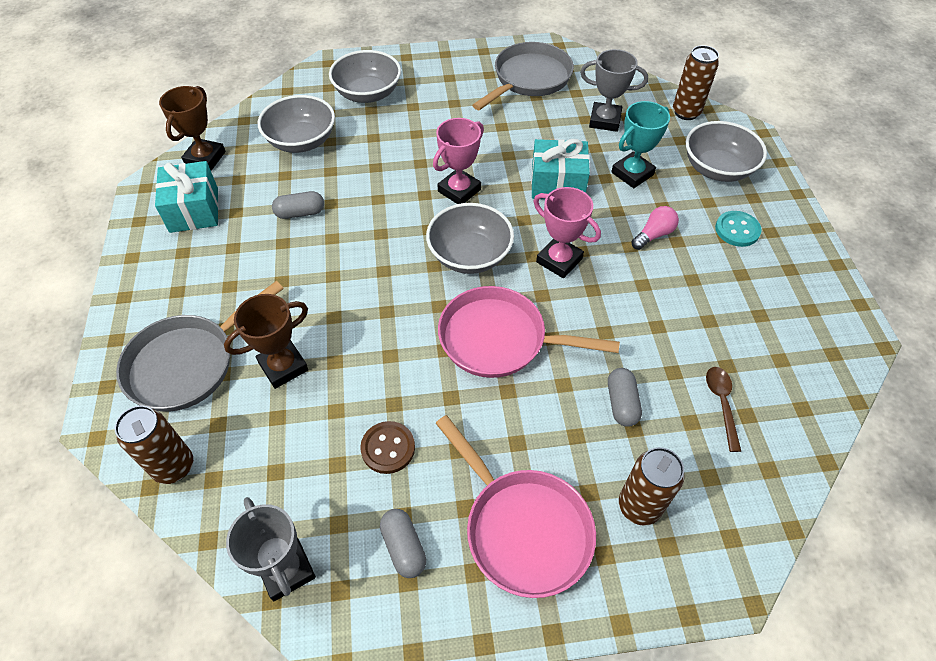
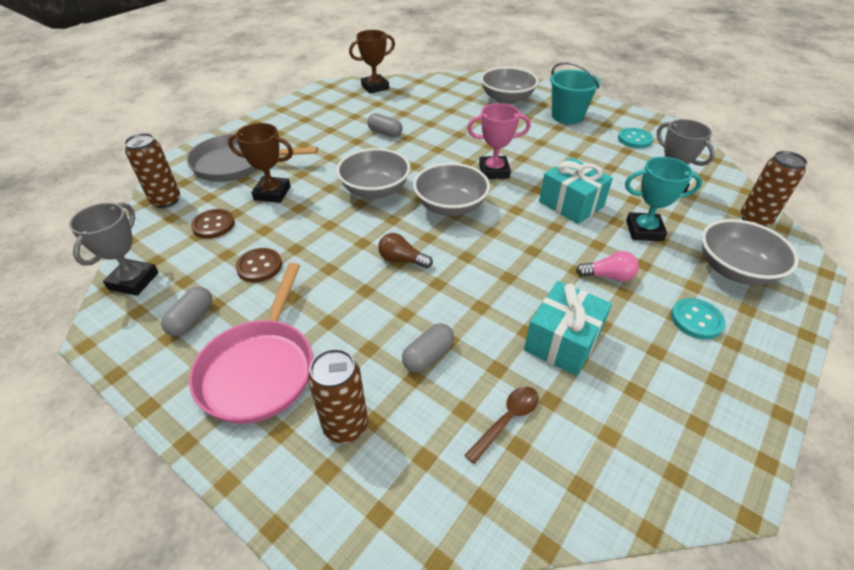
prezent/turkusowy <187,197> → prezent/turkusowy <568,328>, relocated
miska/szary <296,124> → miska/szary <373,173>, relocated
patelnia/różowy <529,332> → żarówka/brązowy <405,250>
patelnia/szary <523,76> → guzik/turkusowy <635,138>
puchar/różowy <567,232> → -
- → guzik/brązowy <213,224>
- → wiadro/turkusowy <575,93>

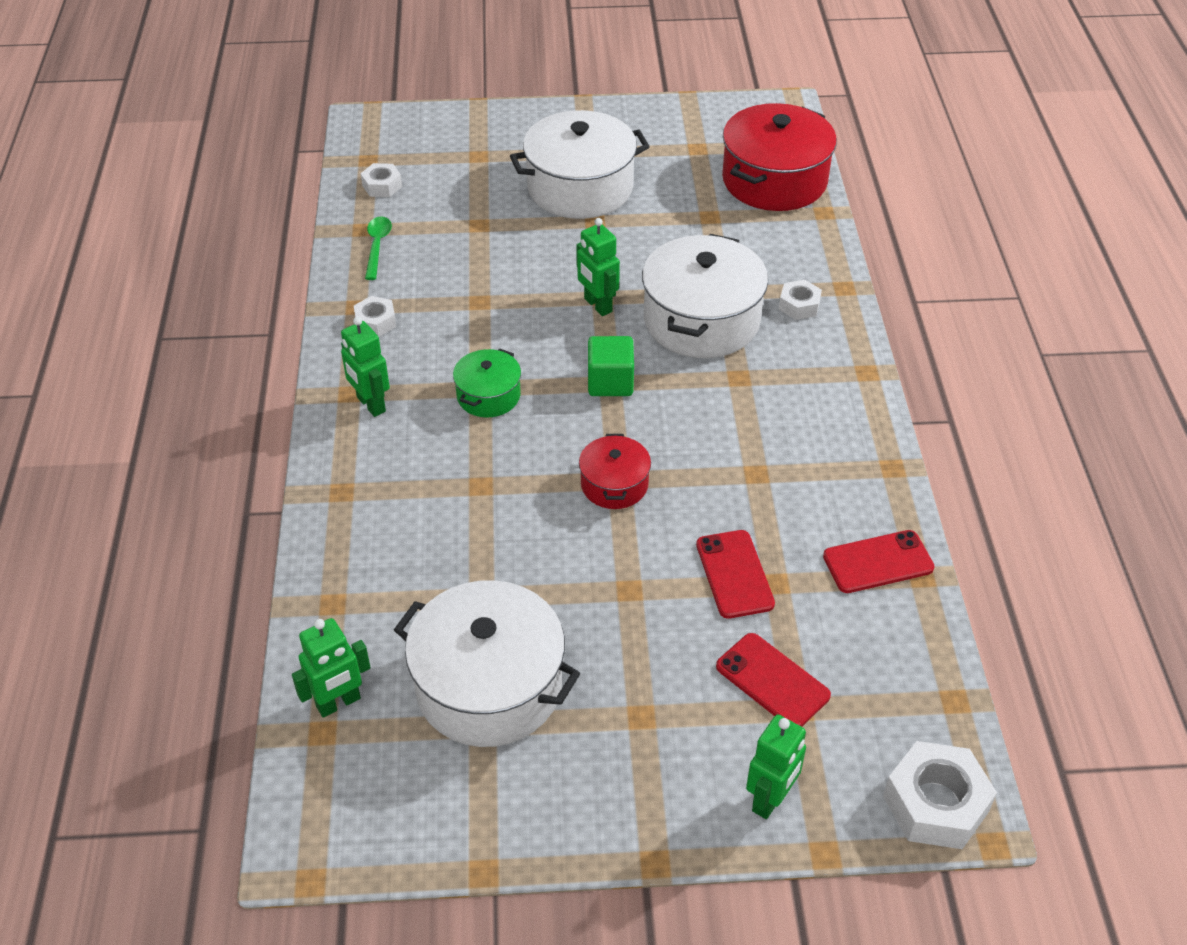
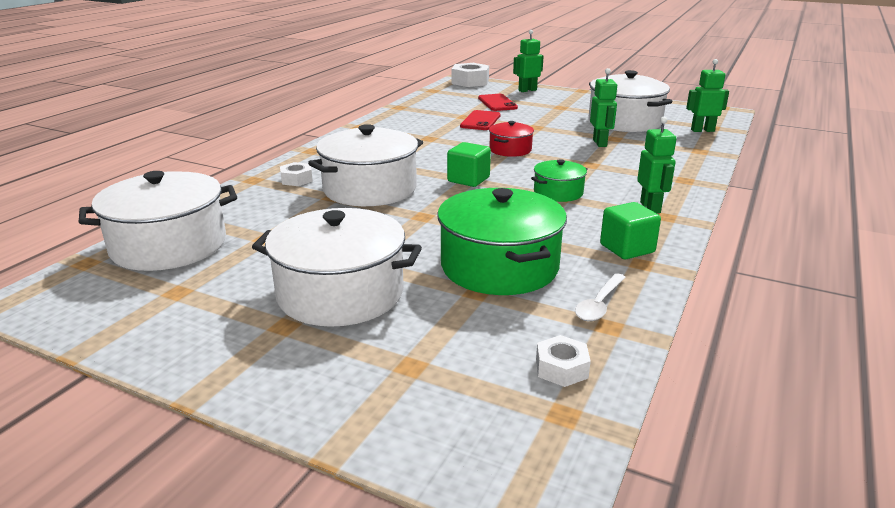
nakrętka/biały <375,316> → sześcian/zielony <630,230>
łyżka/zielony <378,248> → łyżka/biały <600,297>
robot/zielony <598,267> → robot/zielony <604,107>, relocated
garnek/czerwony <779,157> → garnek/biały <158,221>
telefon/czerwony <879,561> → -
- → garnek/zielony <502,241>

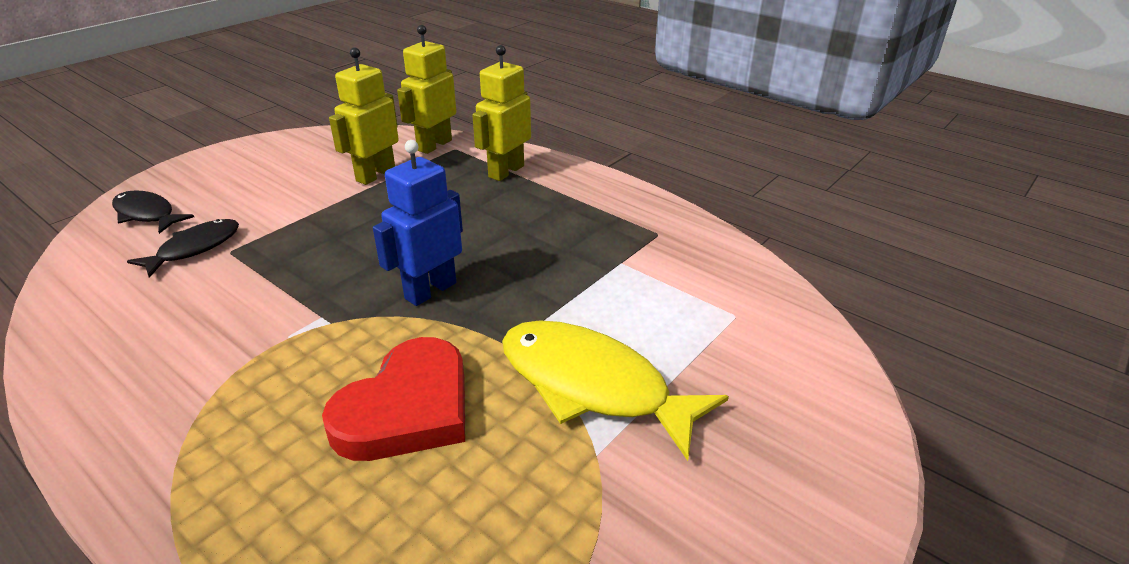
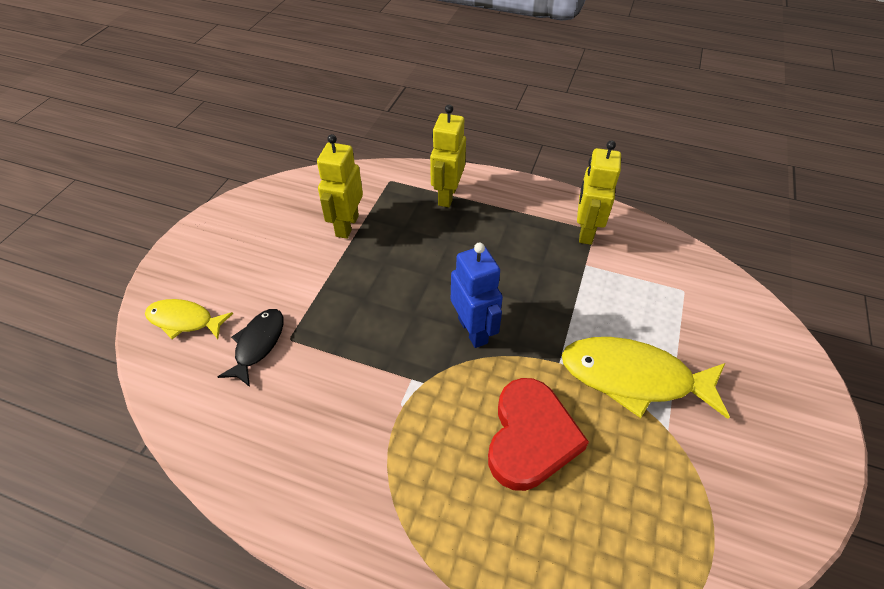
ryba/czarny <153,212> → ryba/żółty <189,319>
robot/niebieski <418,223> → robot/niebieski <477,295>, 135 degrees clockwise
robot/żółty <426,89> → robot/żółty <599,192>, relocated

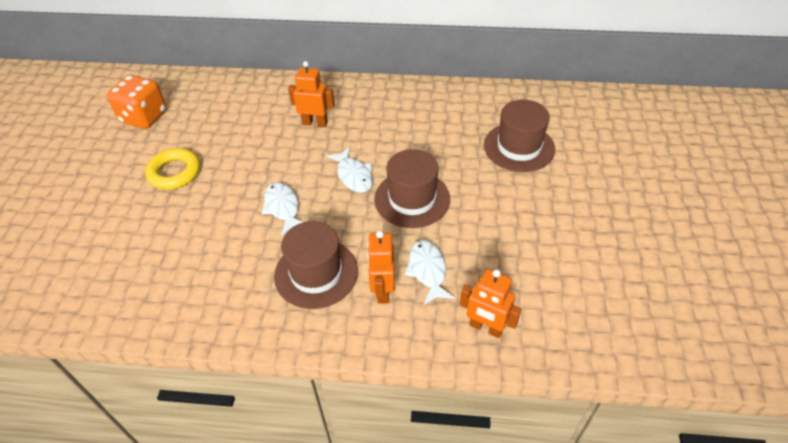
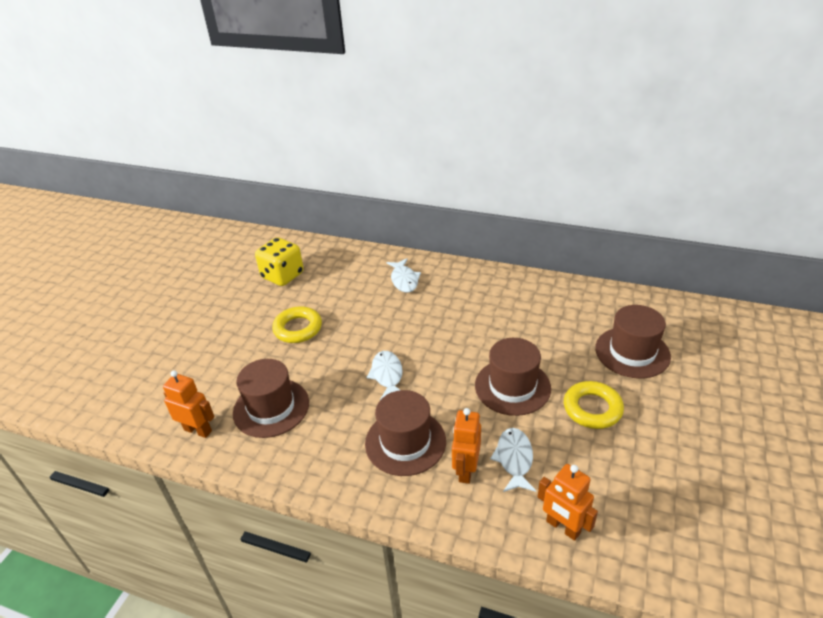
kostka do gry/pomarańczowy <136,102> → kostka do gry/żółty <279,261>
robot/pomarańczowy <311,94> → robot/pomarańczowy <188,404>, relocated
ryba/biały <349,170> → ryba/biały <403,275>, relocated
- → kapelusz/brązowy <271,398>
- → pierścień/żółty <594,405>

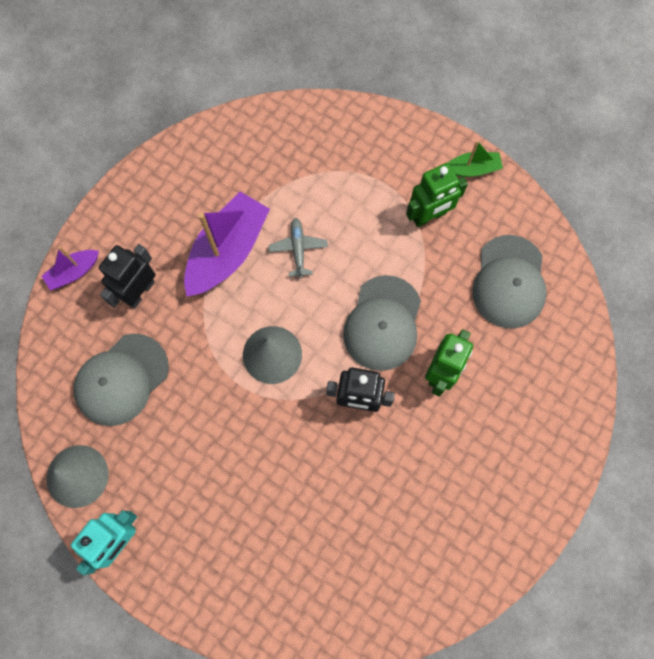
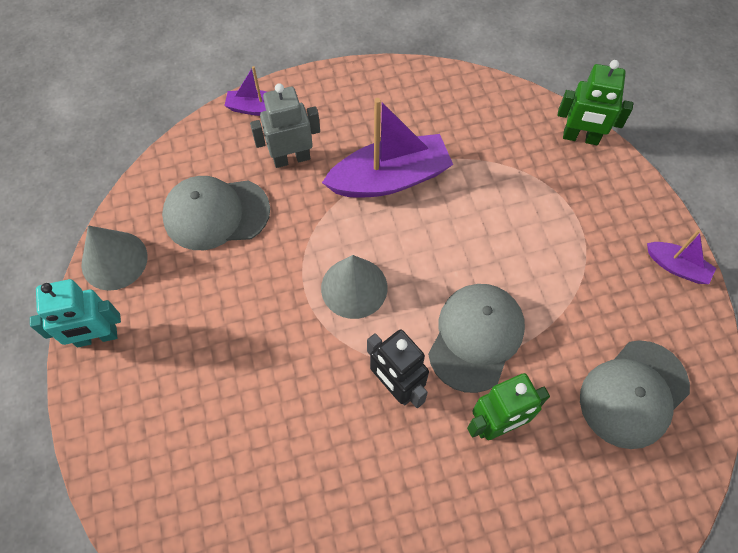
robot/czarny <127,276> → robot/szary <285,125>
samolot/szary <298,248> → -
czapka/szary <382,323> → czapka/szary <476,338>, 150 degrees clockwise
robot/zielony <437,195> → robot/zielony <595,102>, relocated
łódka/zielony <475,158> → łódka/fioletowy <681,257>

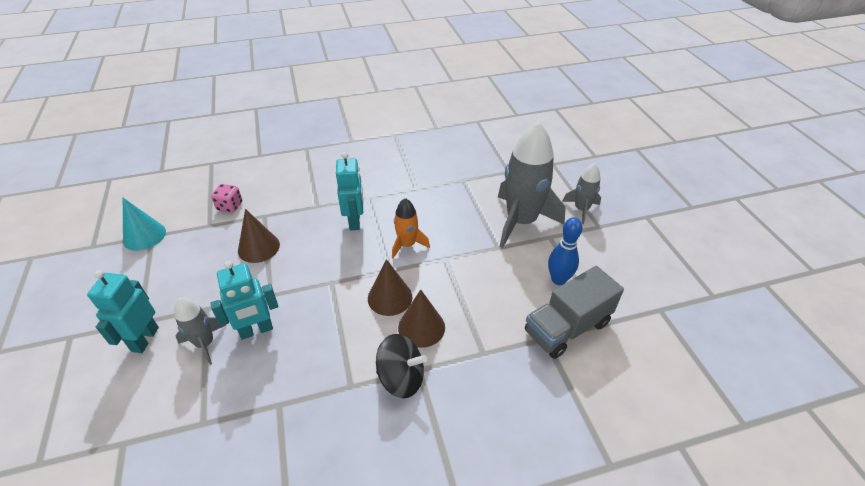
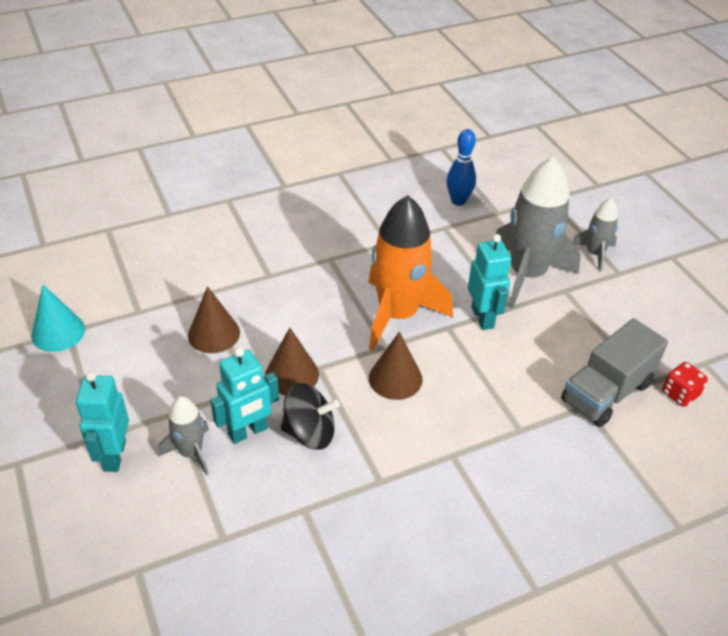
kostka do gry/różowy <226,198> → -
robot/turkusowy <349,191> → robot/turkusowy <489,282>, relocated
bączek/czarny <401,366> → bączek/czarny <310,416>, relocated
rakieta/pomarańczowy <411,228> → rakieta/pomarańczowy <411,272>, x1.96
stożek/brązowy <421,318> → stożek/brązowy <292,361>, relocated
kręgiel/niebieski <565,251> → kręgiel/niebieski <461,167>, relocated
- → kostka do gry/czerwony <685,384>

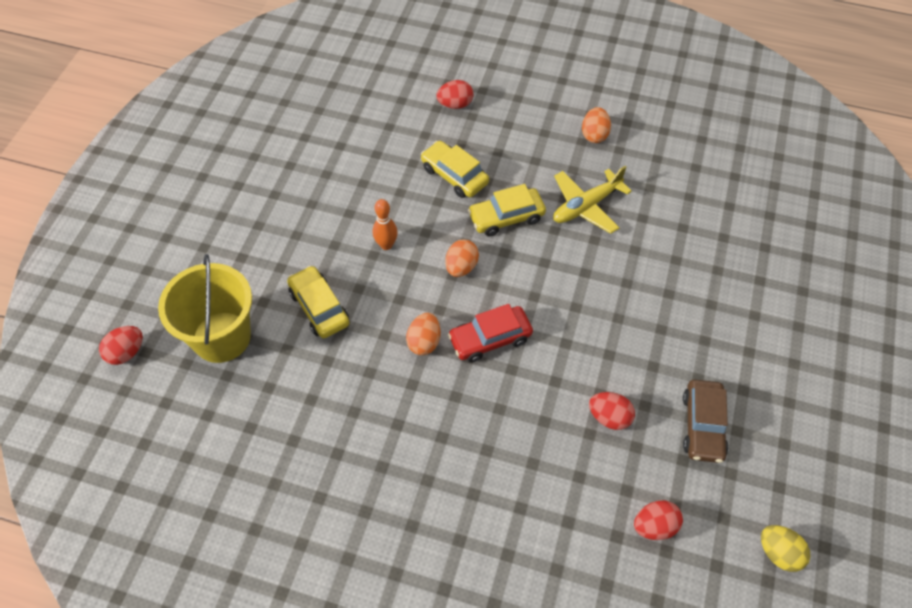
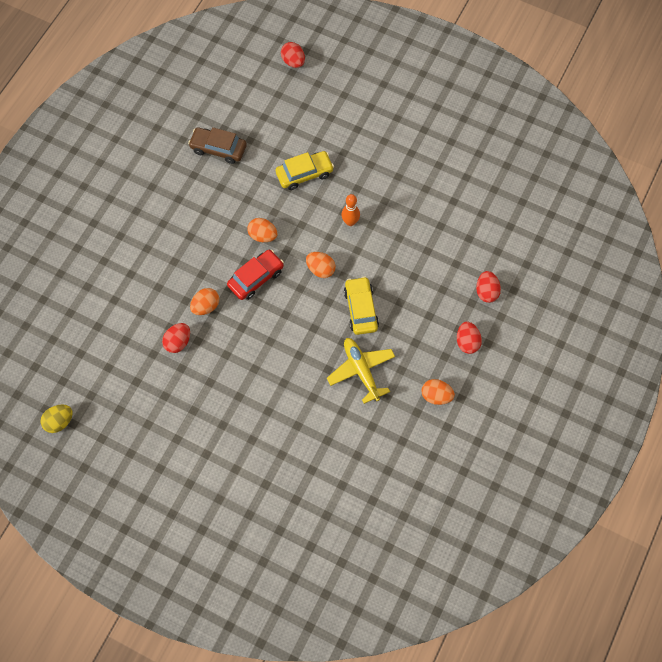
wiadro/żółty <205,308> → -
samochód/żółty <455,169> → -
samochód/czerwony <490,333> → samochód/czerwony <255,275>, 60 degrees clockwise
jajko/czerwony <658,520> → jajko/czerwony <469,337>, relocated
samochód/brązowy <706,421> → samochód/brązowy <217,145>, relocated
- → jajko/pomarańczowy <204,301>

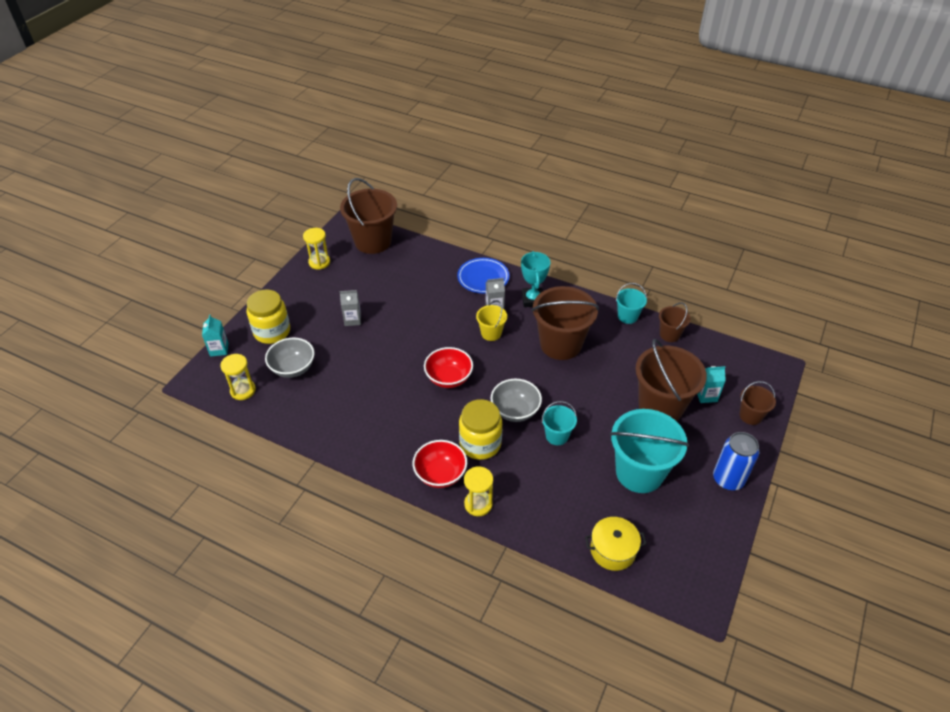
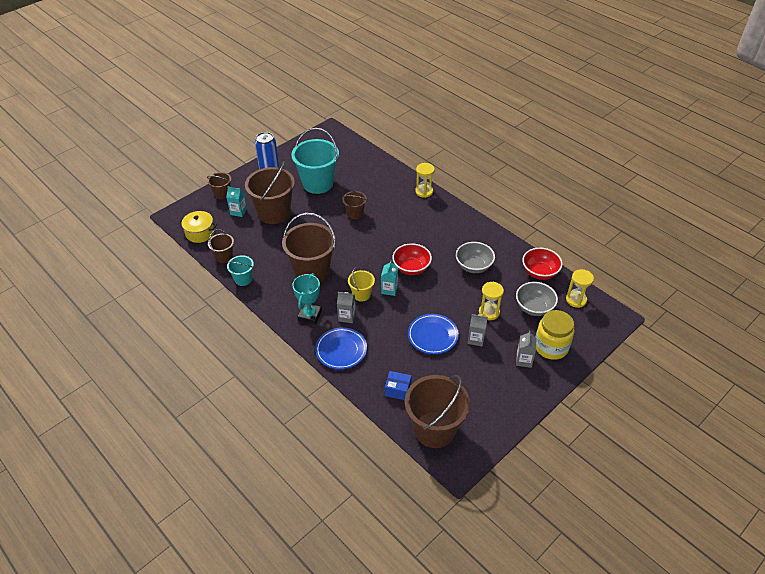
karton mleka/turkusowy <215,336> → karton mleka/turkusowy <389,278>, relocated
klepsydra/żółty <316,248> → klepsydra/żółty <491,301>, relocated
miska/czerwony <440,464> → miska/czerwony <542,264>, relocated
słoik/żółty <480,429> → -
miska/szary <516,400> → miska/szary <475,257>, relocated
wiadro/turkusowy <559,423> → wiadro/brązowy <354,205>
garnek/żółty <616,544> → garnek/żółty <198,227>, relocated
- → pudełko/niebieski <398,385>
- → talerz/niebieski <433,334>
- → karton mleka/szary <526,349>

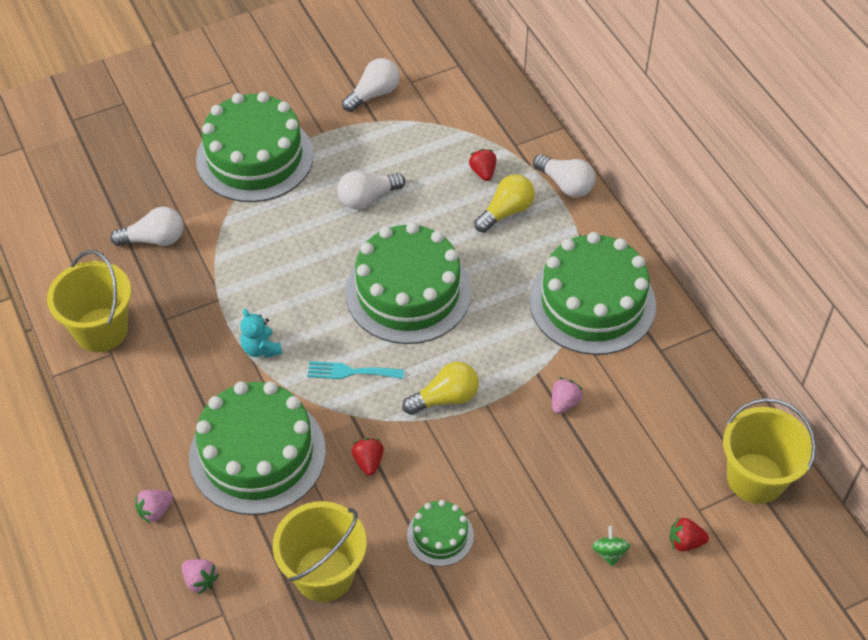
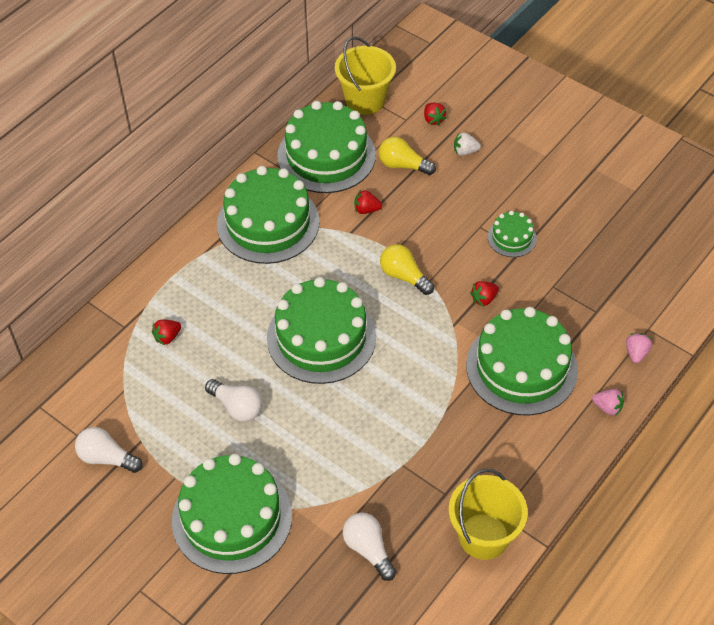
miś/turkusowy <261,333> → -
wiadro/żółty <320,551> → -
widelec/turkusowy <355,370> → -
żarówka/żółty <504,203> → żarówka/żółty <407,156>, relocated
żarówka/biały <564,175> → -
truskawka/różowy <567,396> → truskawka/czerwony <368,202>
bączek/zielony <611,546> → truskawka/biały <467,144>
- → tort/zielony <326,147>

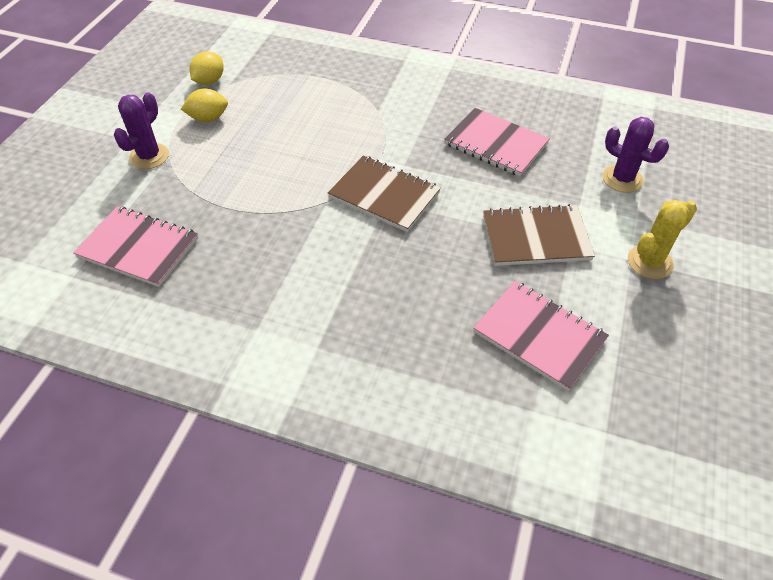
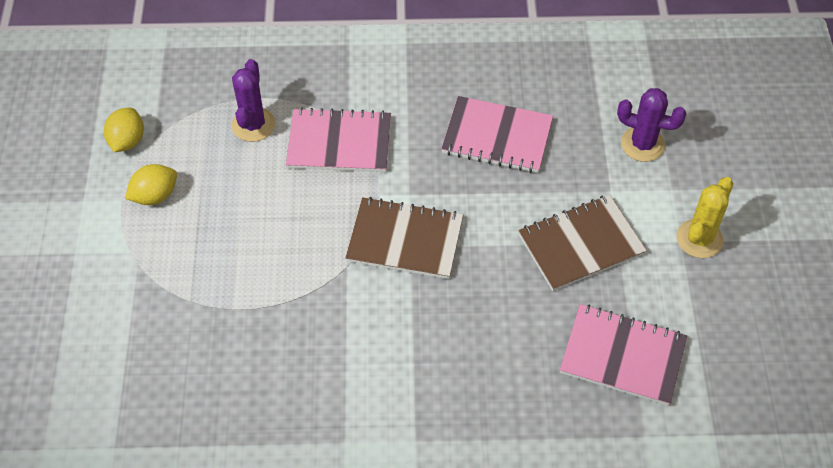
zeszyt/różowy <135,246> → zeszyt/różowy <338,139>, relocated
kaktus/fioletowy <141,130> → kaktus/fioletowy <253,100>, relocated

